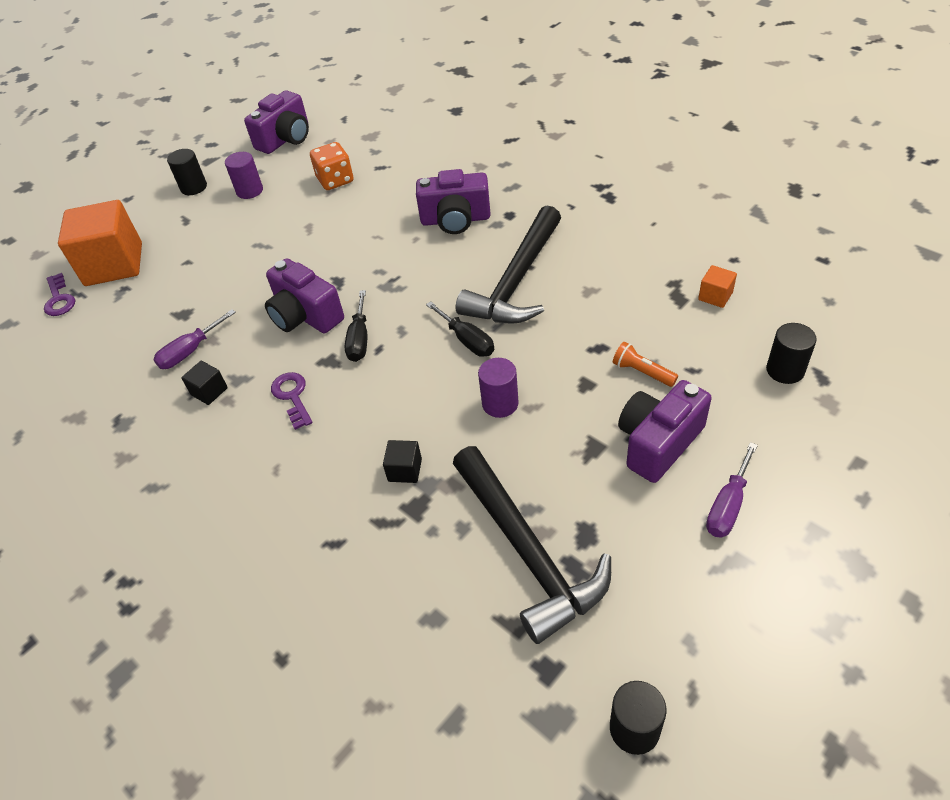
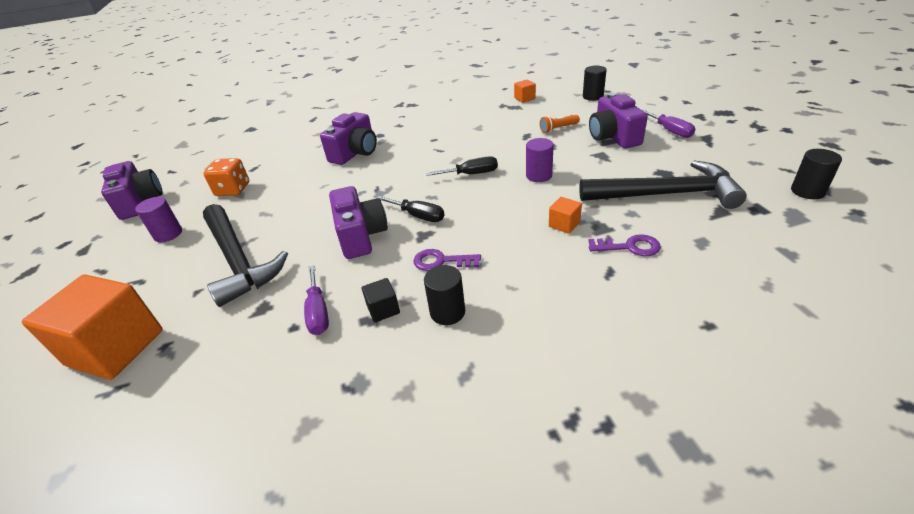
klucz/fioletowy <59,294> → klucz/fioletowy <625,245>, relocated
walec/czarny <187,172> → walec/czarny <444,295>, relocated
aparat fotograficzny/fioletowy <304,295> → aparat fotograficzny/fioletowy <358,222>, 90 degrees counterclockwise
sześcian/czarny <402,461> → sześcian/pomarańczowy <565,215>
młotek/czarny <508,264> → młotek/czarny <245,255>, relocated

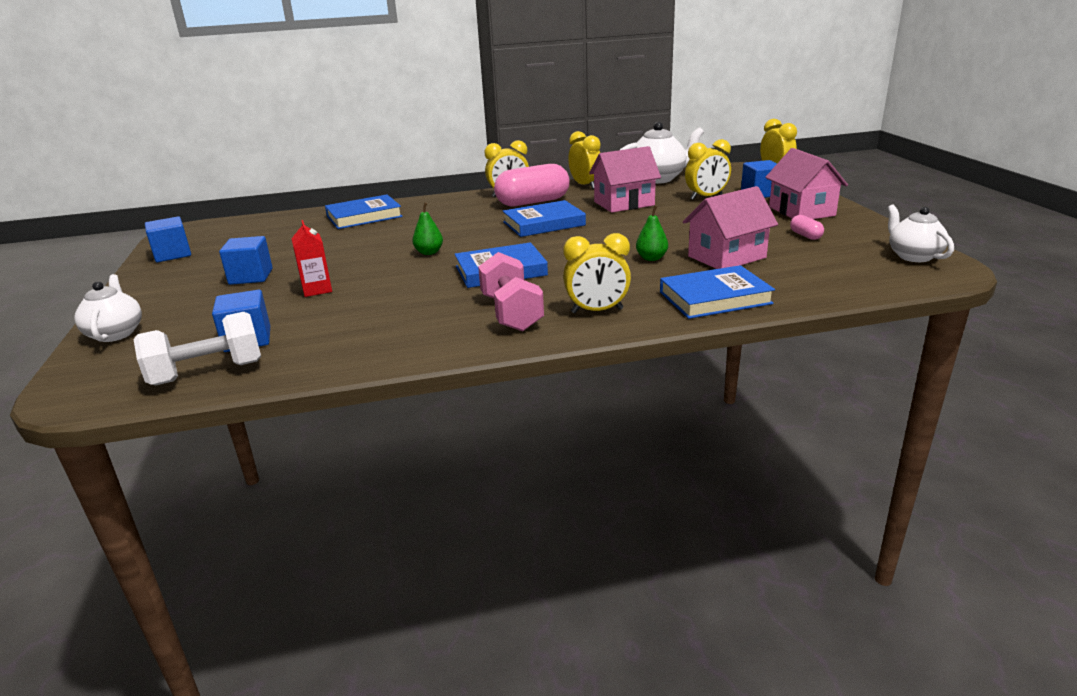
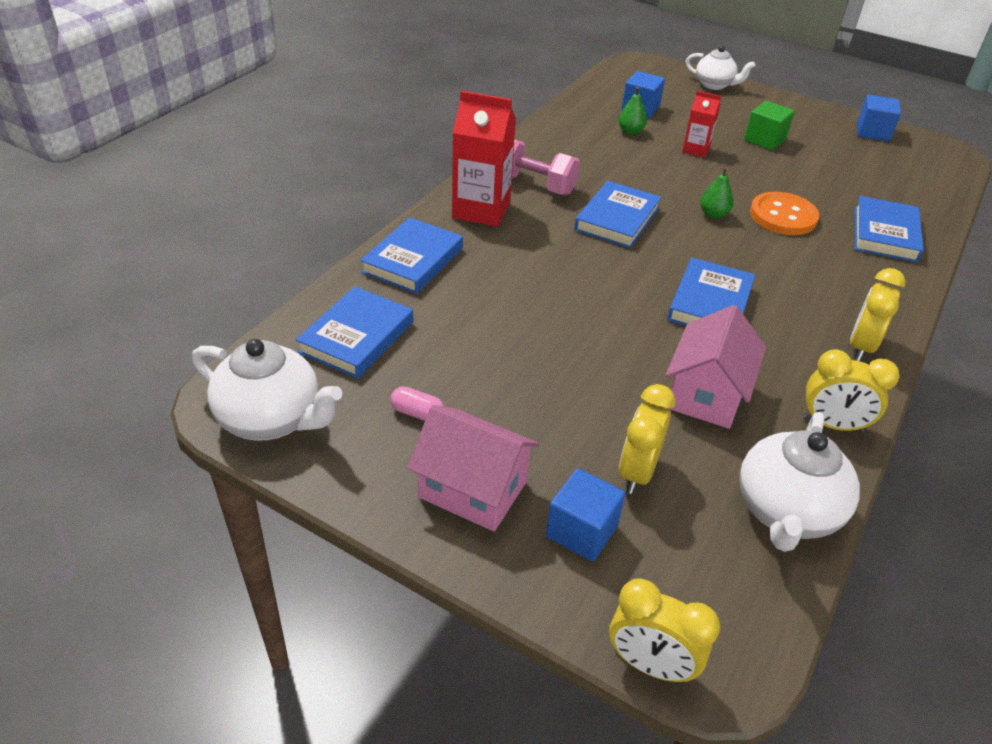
hantel/biały <197,348> → -
sześcian/niebieski <246,260> → sześcian/zielony <769,126>
kapsułka/różowy <532,185> → -
budzik/żółty <597,273> → karton mleka/czerwony <484,159>
gruszka/zielony <652,233> → gruszka/zielony <632,110>, relocated
domek/różowy <730,227> → -
imbryk/biały <921,233> → imbryk/biały <267,390>, x1.52
- → książka/niebieski <354,332>
- → guzik/pomarańczowy <784,213>

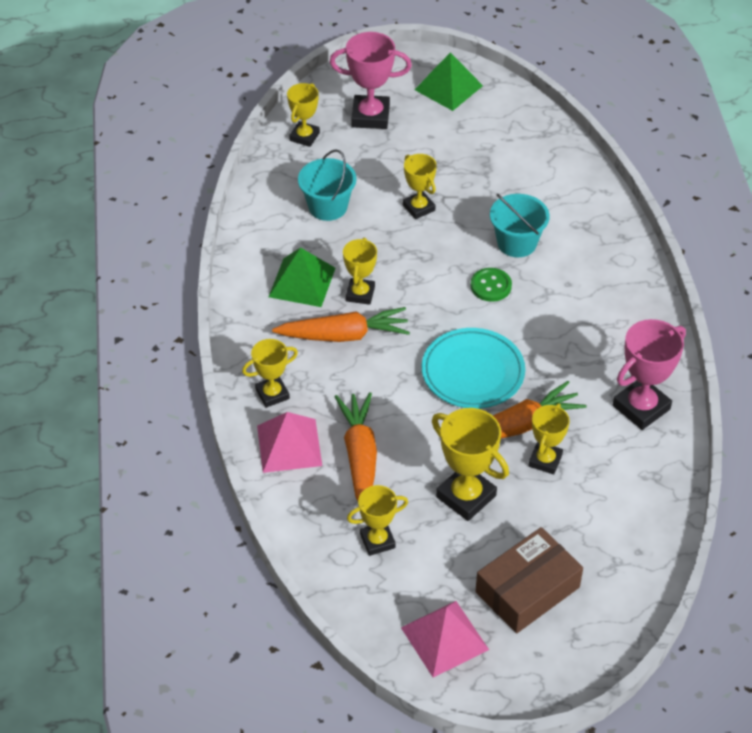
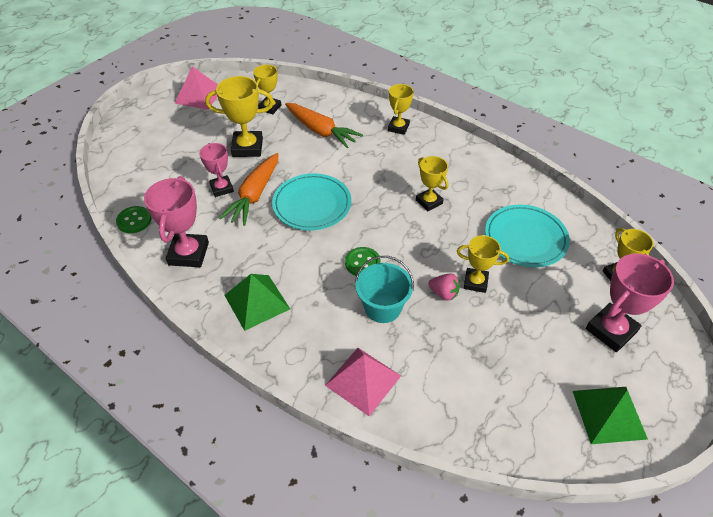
piramida/różowy <289,442> → piramida/różowy <363,382>, relocated
piramida/zielony <302,277> → piramida/zielony <257,302>, relocated
marchewka/pomarańczowy <341,324> → -
wiadro/turkusowy <327,185> → talerz/turkusowy <527,236>
pudełko/brązowy <529,580> → -
puchar/żółty <549,438> → puchar/różowy <216,170>
- → guzik/zielony <133,219>
- → truskawka/różowy <444,287>

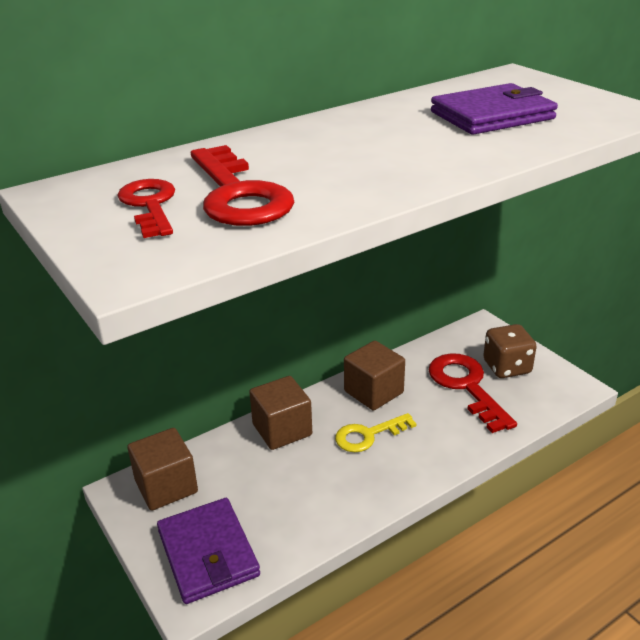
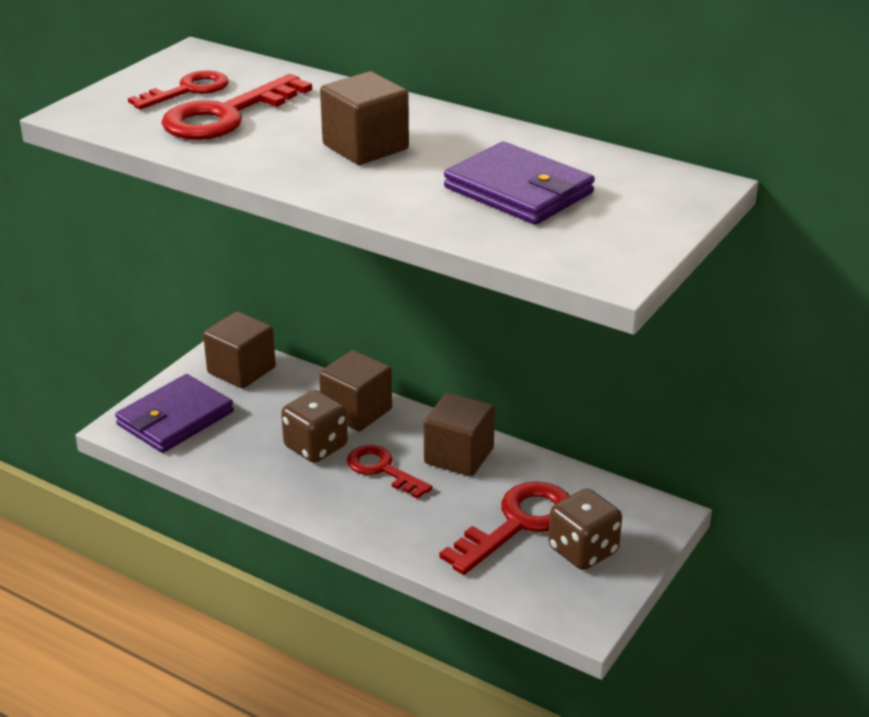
klucz/żółty <375,432> → klucz/czerwony <390,472>
- → kostka do gry/brązowy <314,426>
- → sześcian/brązowy <364,118>

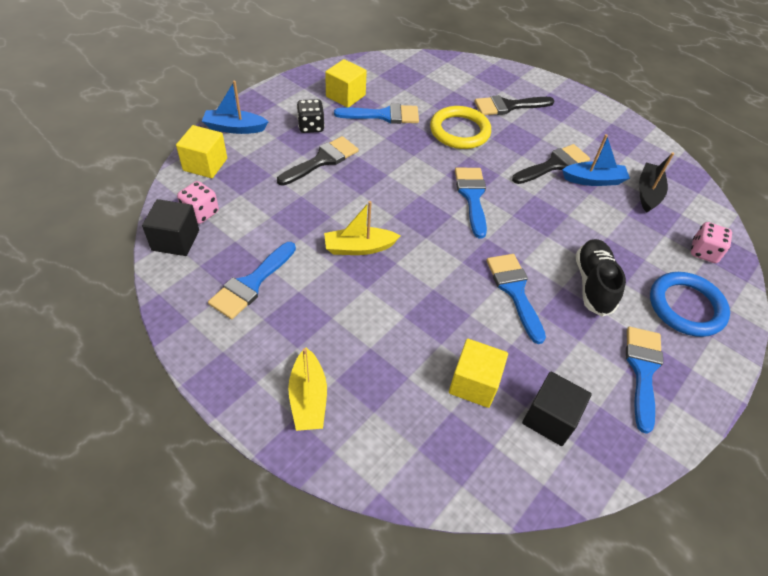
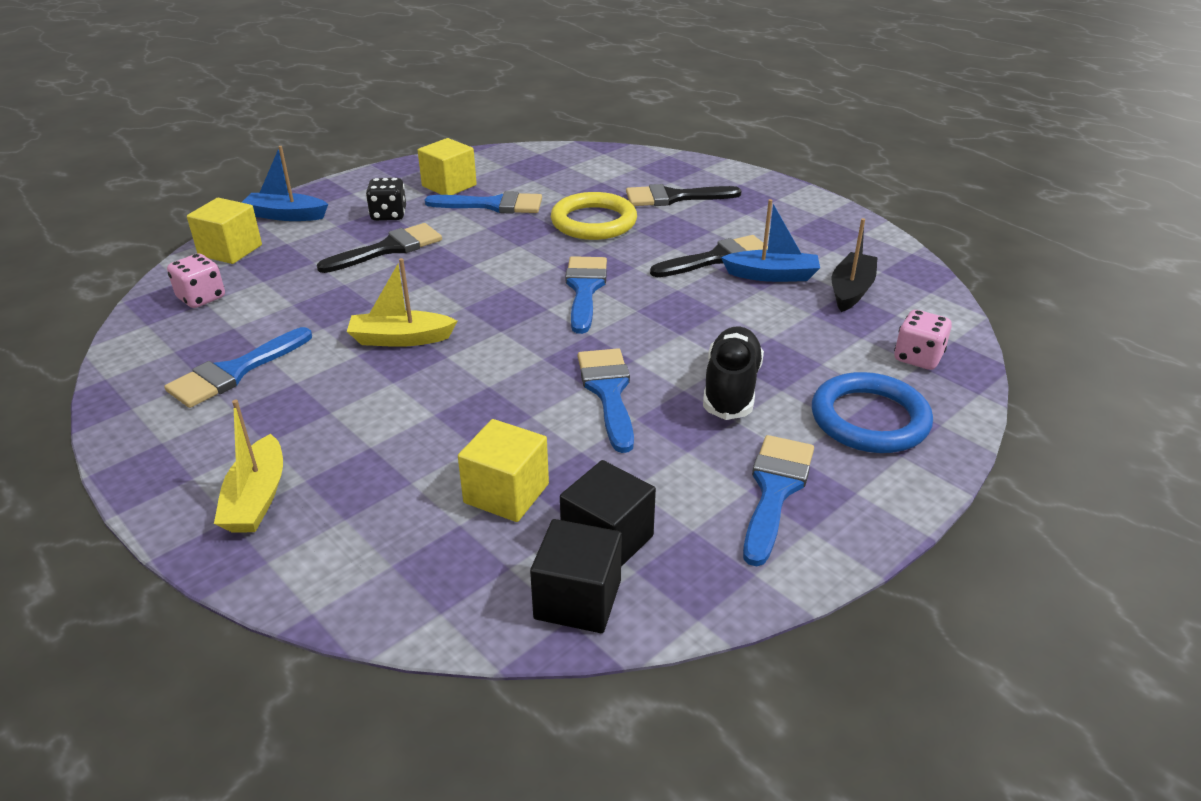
sześcian/czarny <170,227> → sześcian/czarny <576,576>, relocated

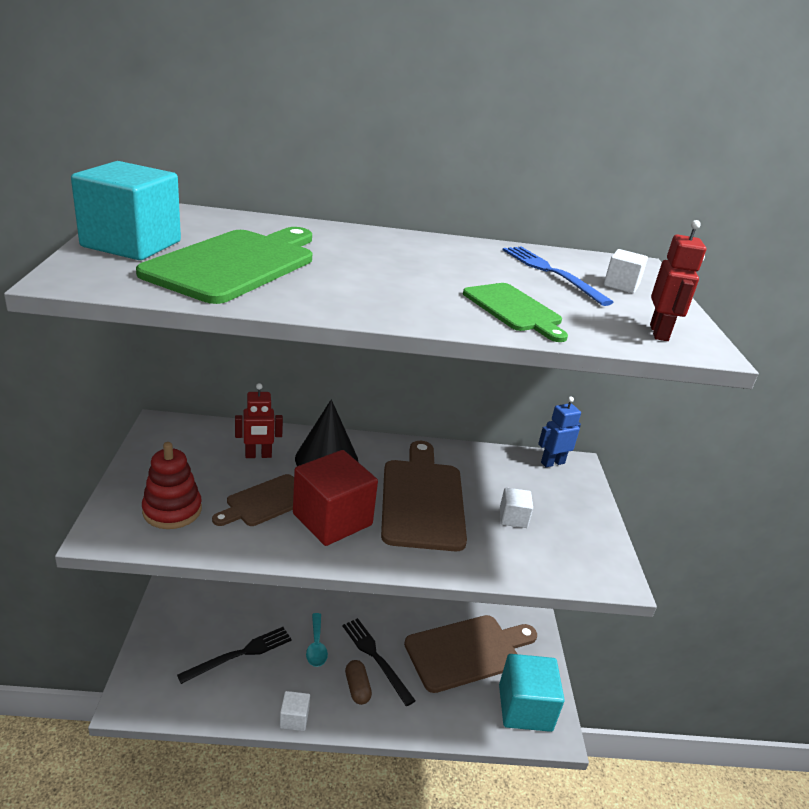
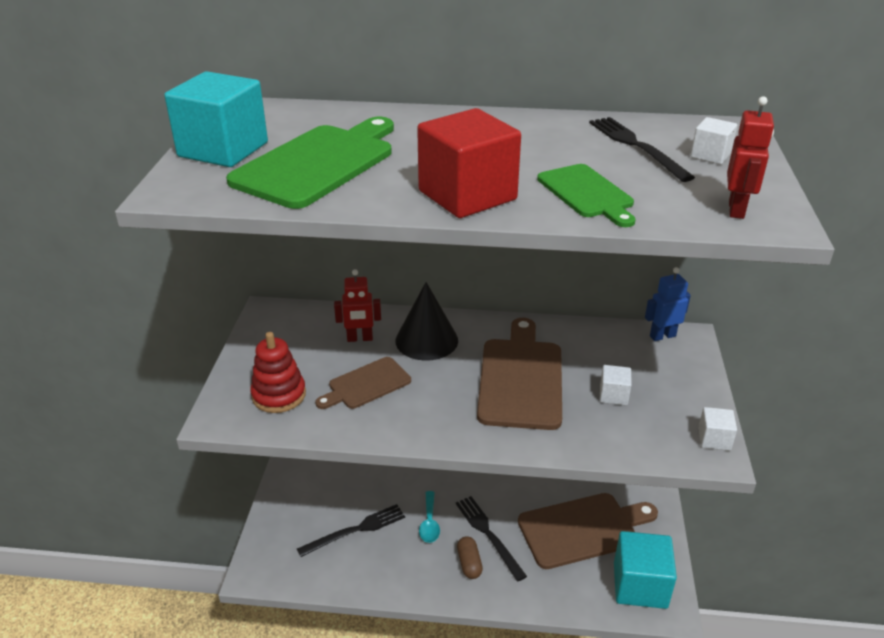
sześcian/biały <295,711> → sześcian/biały <717,429>, relocated
sześcian/czerwony <335,498> → sześcian/czerwony <469,163>, relocated
widelec/niebieski <558,276> → widelec/czarny <642,149>

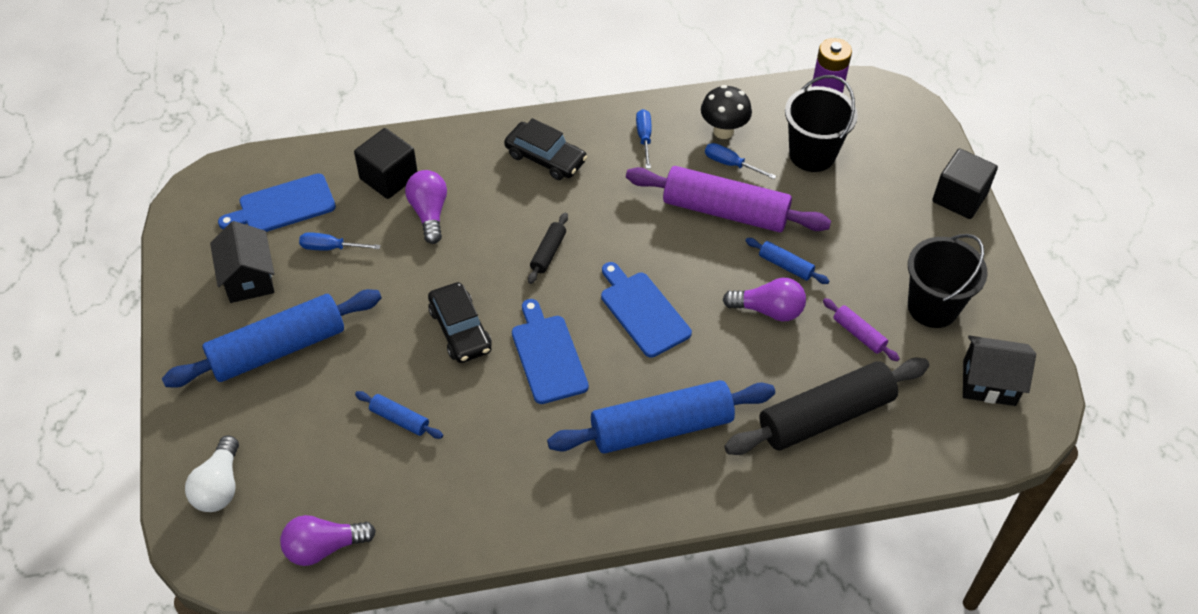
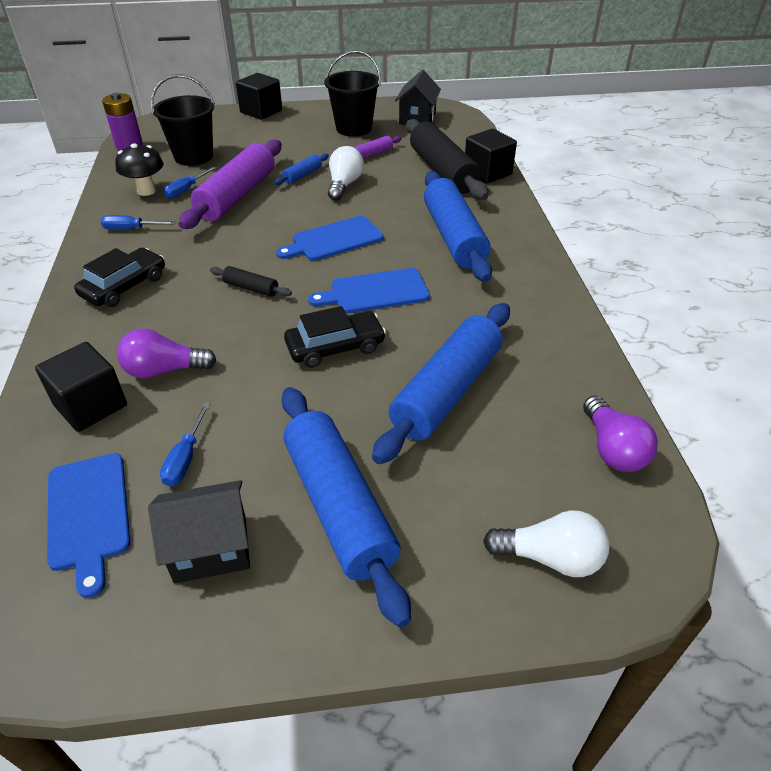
wałek do ciasta/niebieski <399,415> → wałek do ciasta/niebieski <441,383>, x2.28
żarówka/fioletowy <764,299> → żarówka/biały <346,173>
- → sześcian/czarny <491,156>

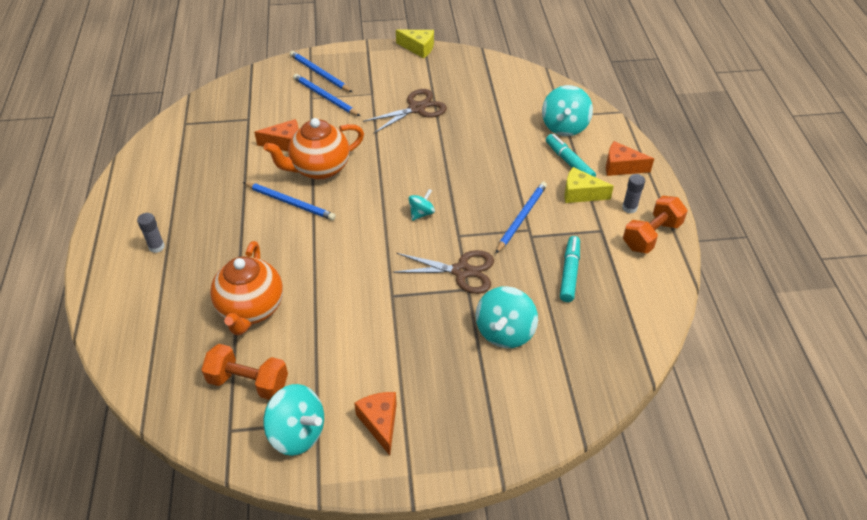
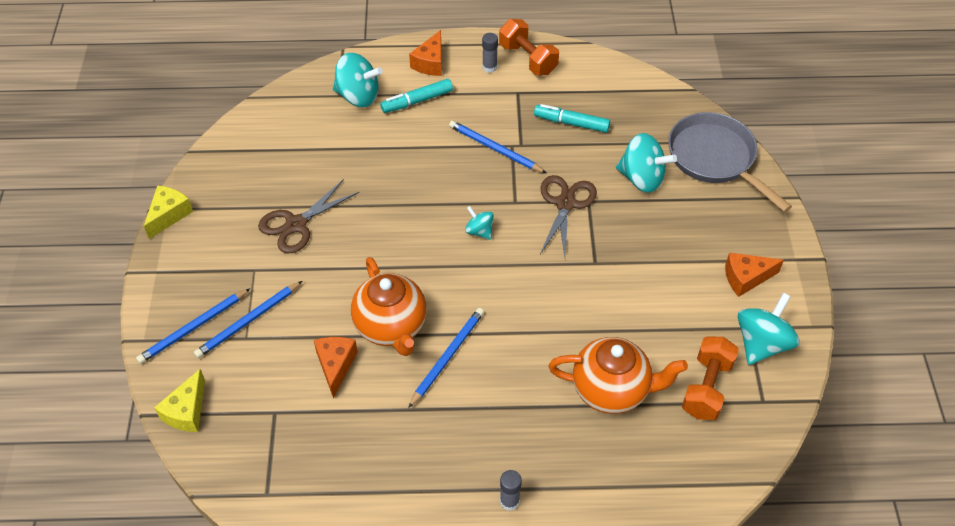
nożyczki/brązowy <405,111> → nożyczki/brązowy <308,216>, 105 degrees counterclockwise
ser/żółty <589,185> → ser/żółty <179,400>, relocated
- → patelnia/szary <730,162>

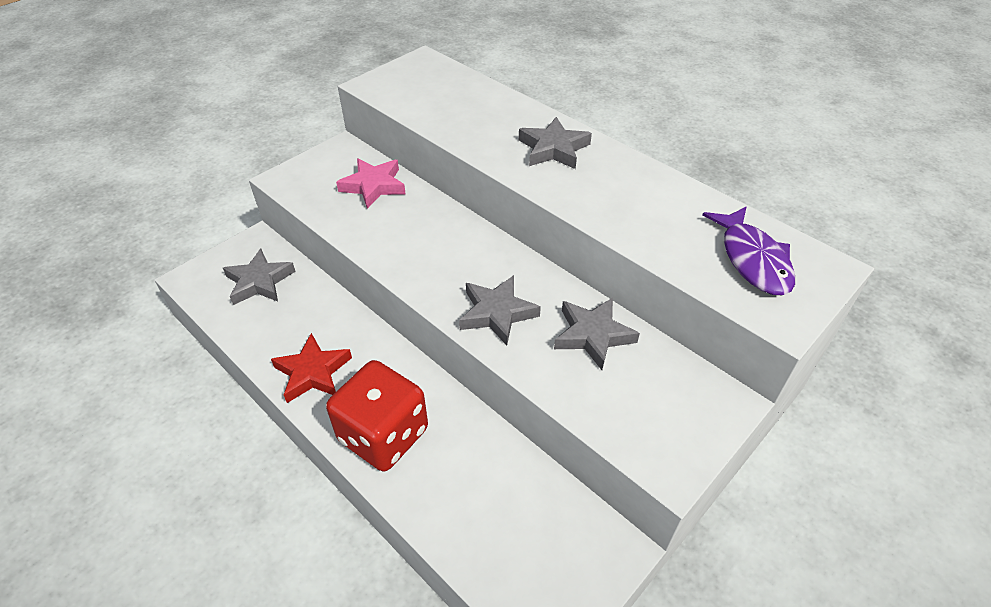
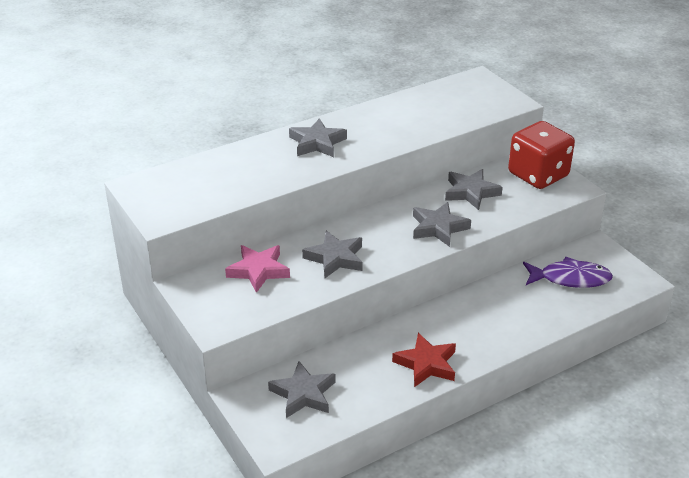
kostka do gry/czerwony <377,415> → kostka do gry/czerwony <541,155>, relocated
ryba/fioletowy <749,250> → ryba/fioletowy <568,272>, relocated
- → gwiazda/szary <332,254>

